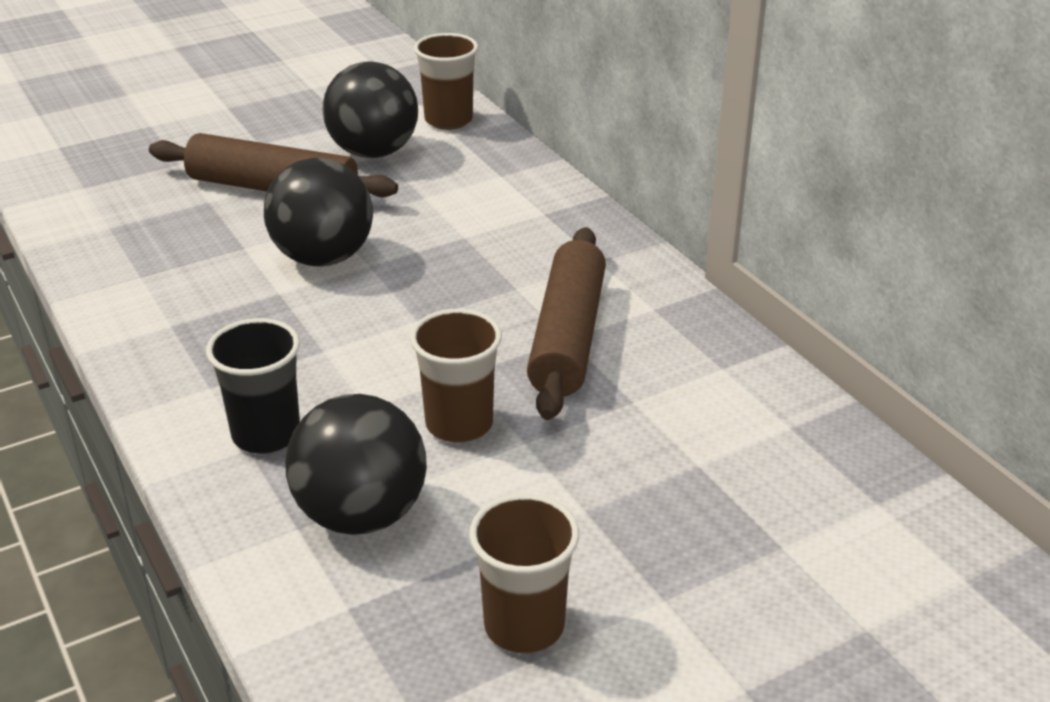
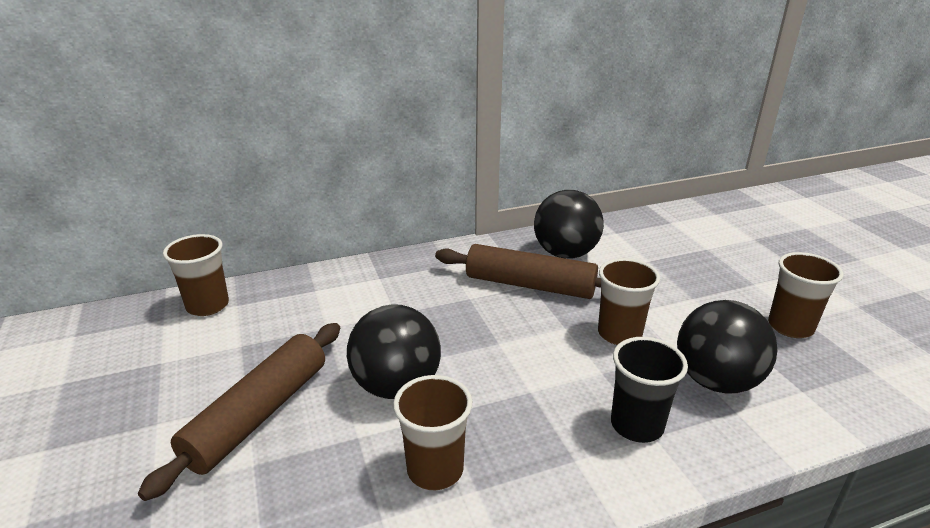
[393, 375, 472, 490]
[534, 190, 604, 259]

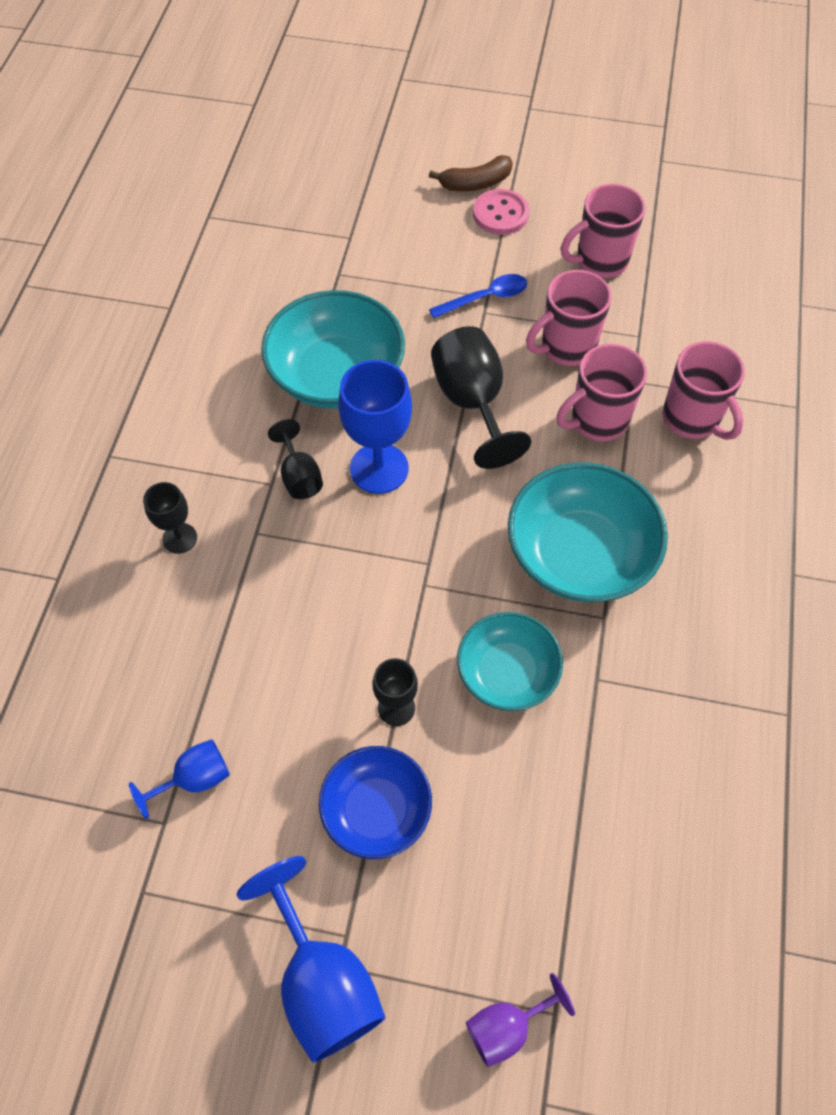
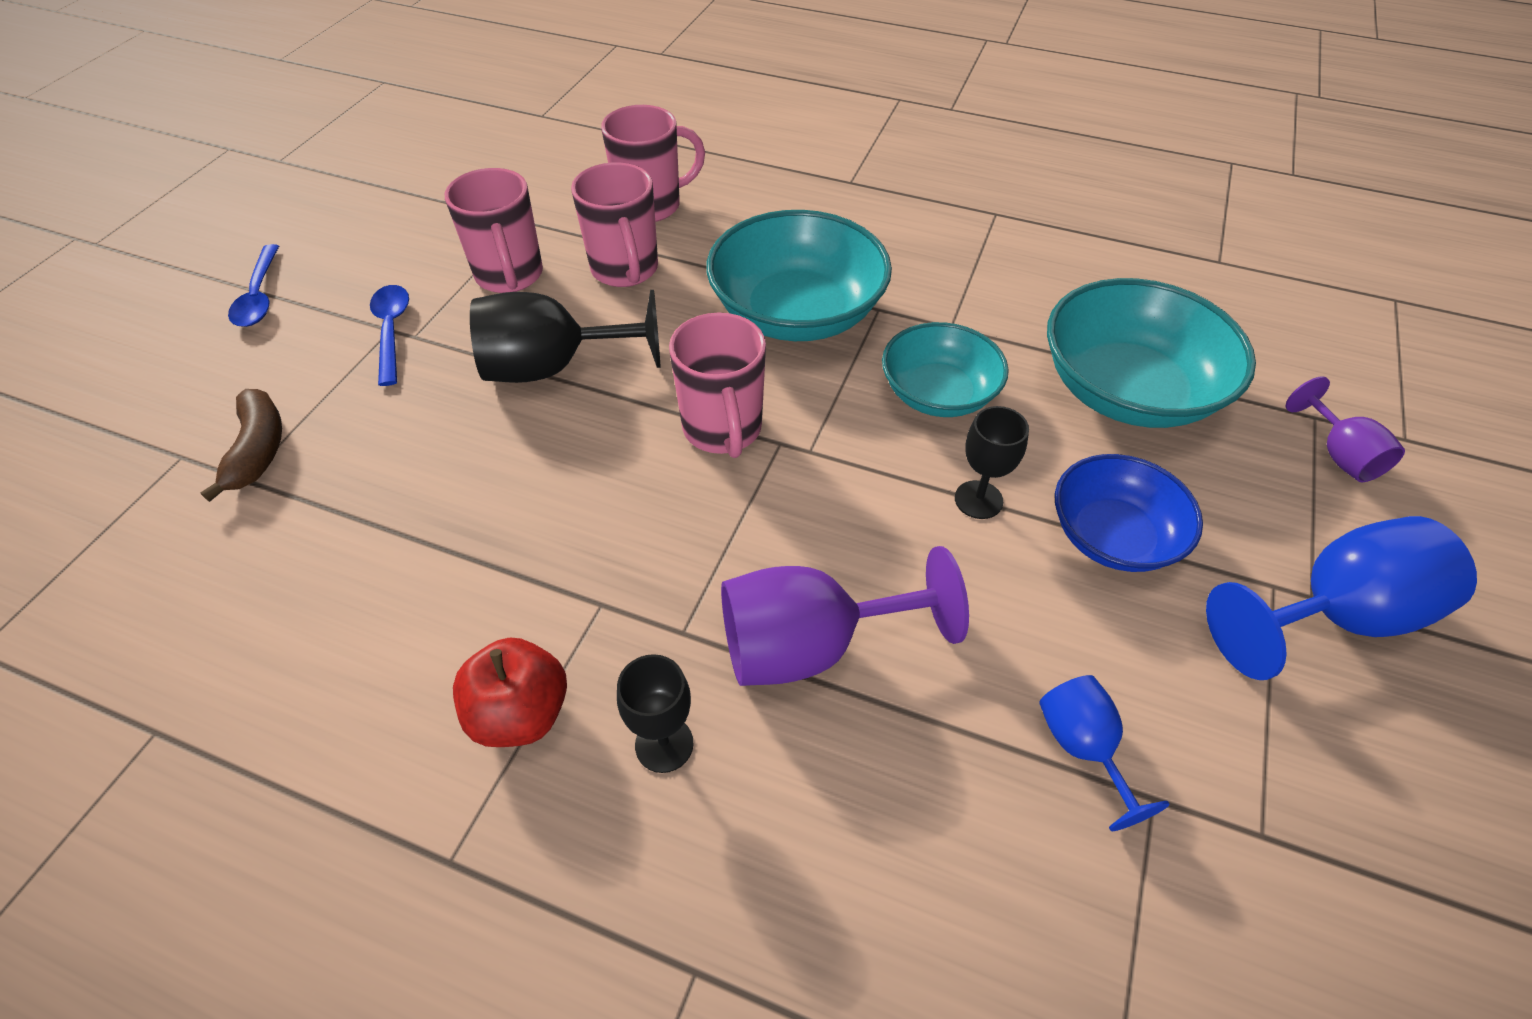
[268, 419, 323, 499] (first image)
[338, 360, 412, 494] (first image)
[453, 638, 567, 747]
[721, 546, 969, 686]
[1047, 278, 1256, 428]
[201, 389, 282, 502]
[669, 312, 766, 458]
[228, 244, 279, 327]

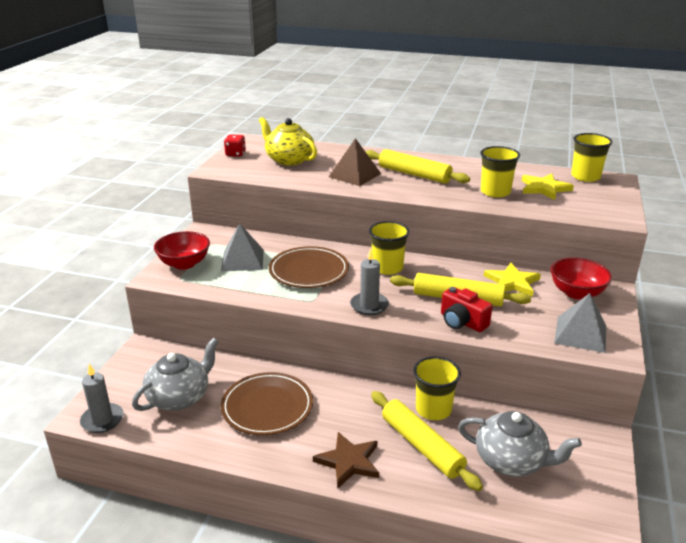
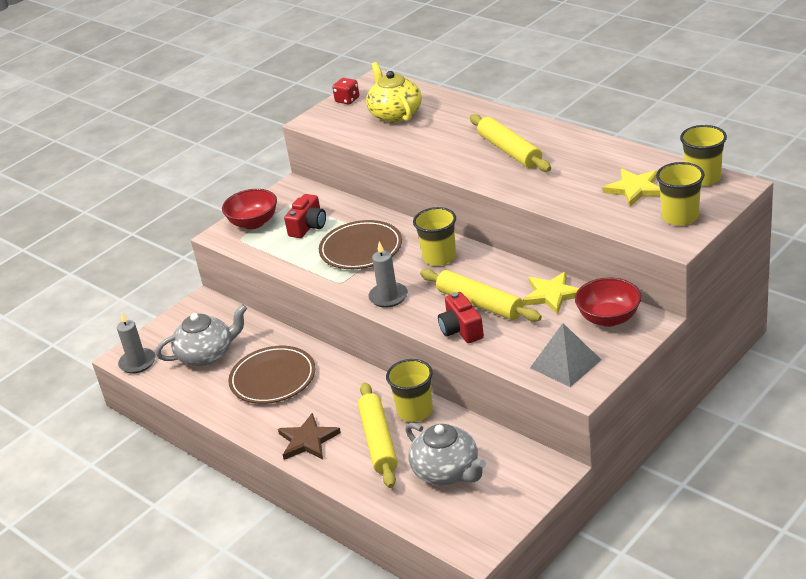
[329, 138, 381, 186] (first image)
[656, 162, 705, 226]
[284, 194, 326, 238]

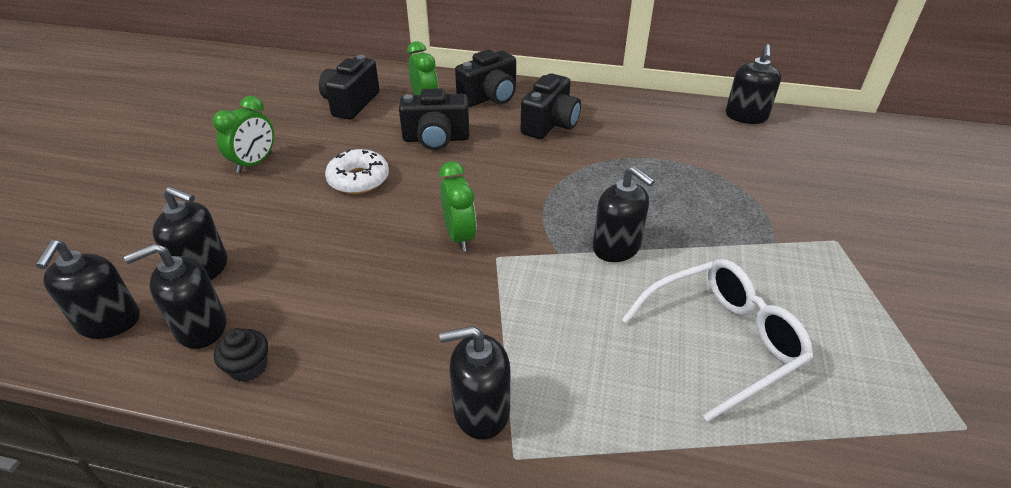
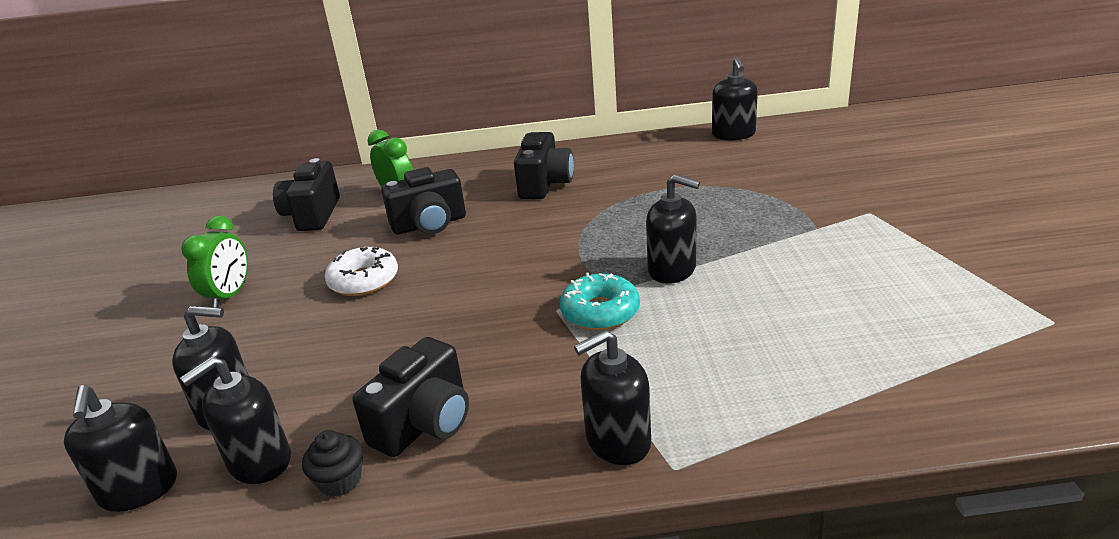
[439, 161, 476, 251] (first image)
[622, 259, 813, 422] (first image)
[560, 273, 640, 330]
[353, 337, 469, 457]

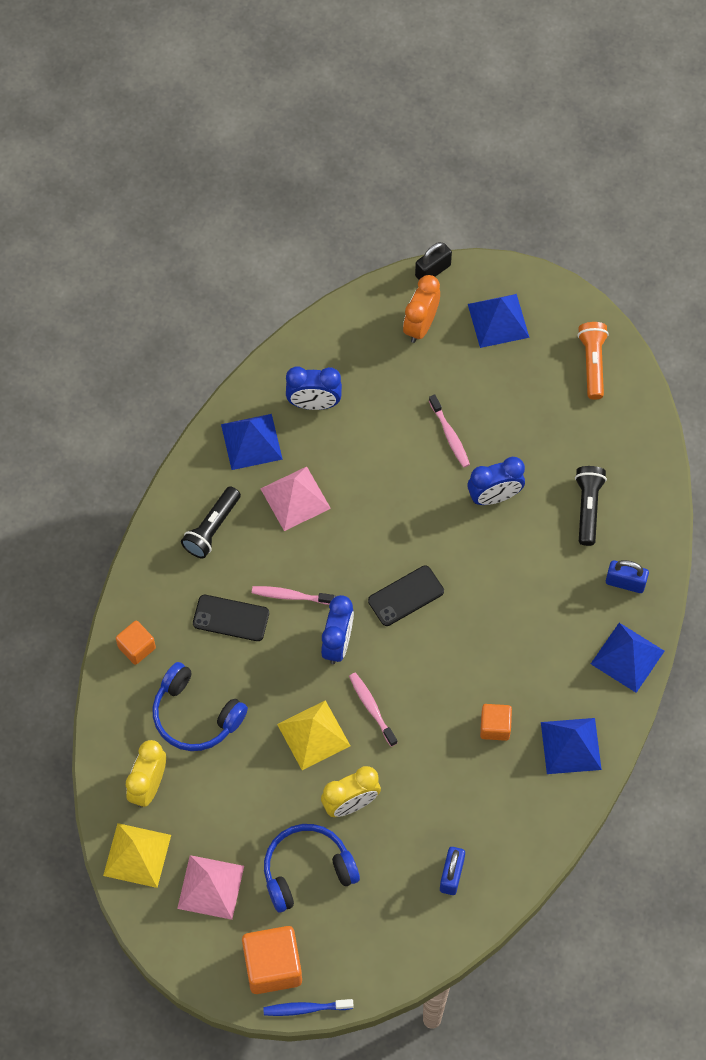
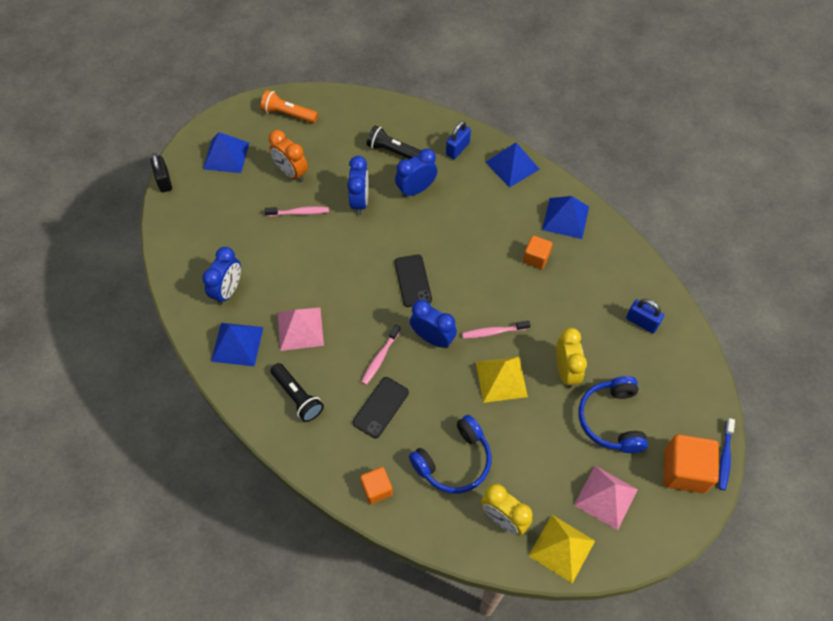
[395, 148, 437, 198]
[269, 130, 308, 182]

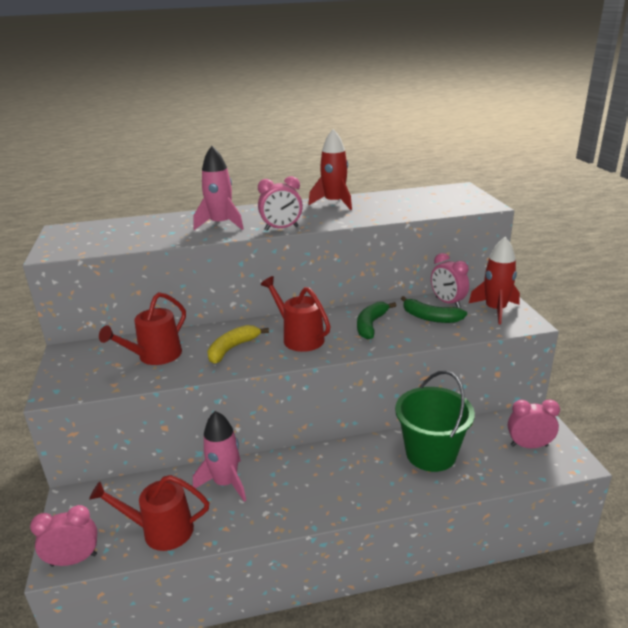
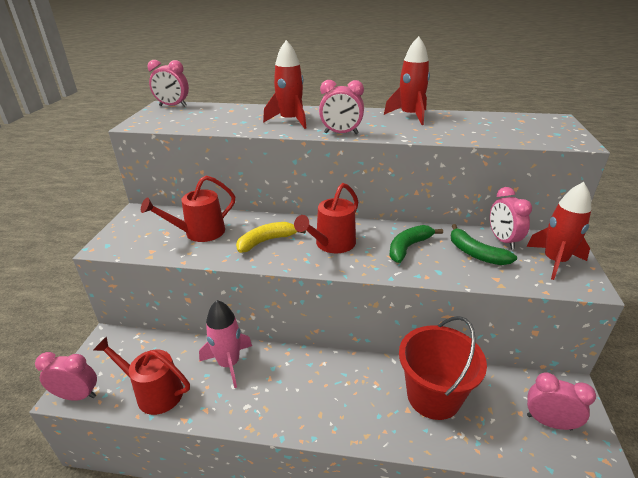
[147, 60, 189, 107]
[263, 40, 306, 129]
[399, 316, 487, 420]
[294, 183, 358, 253]

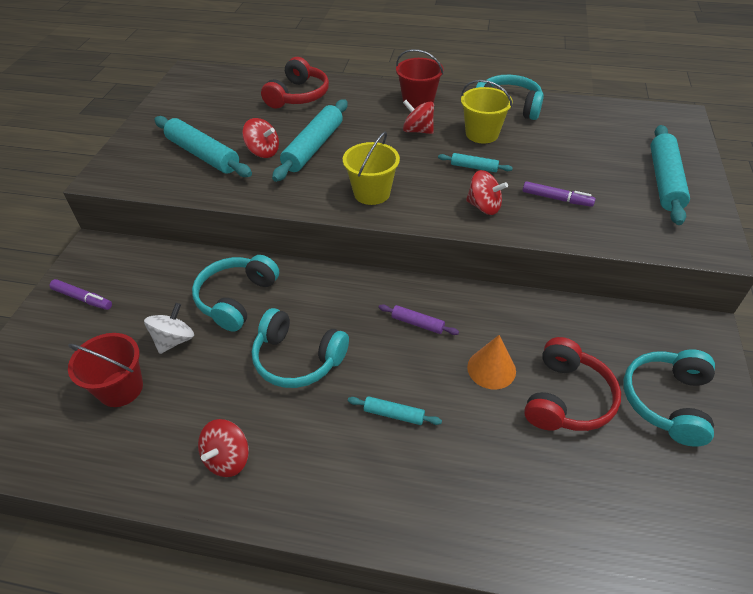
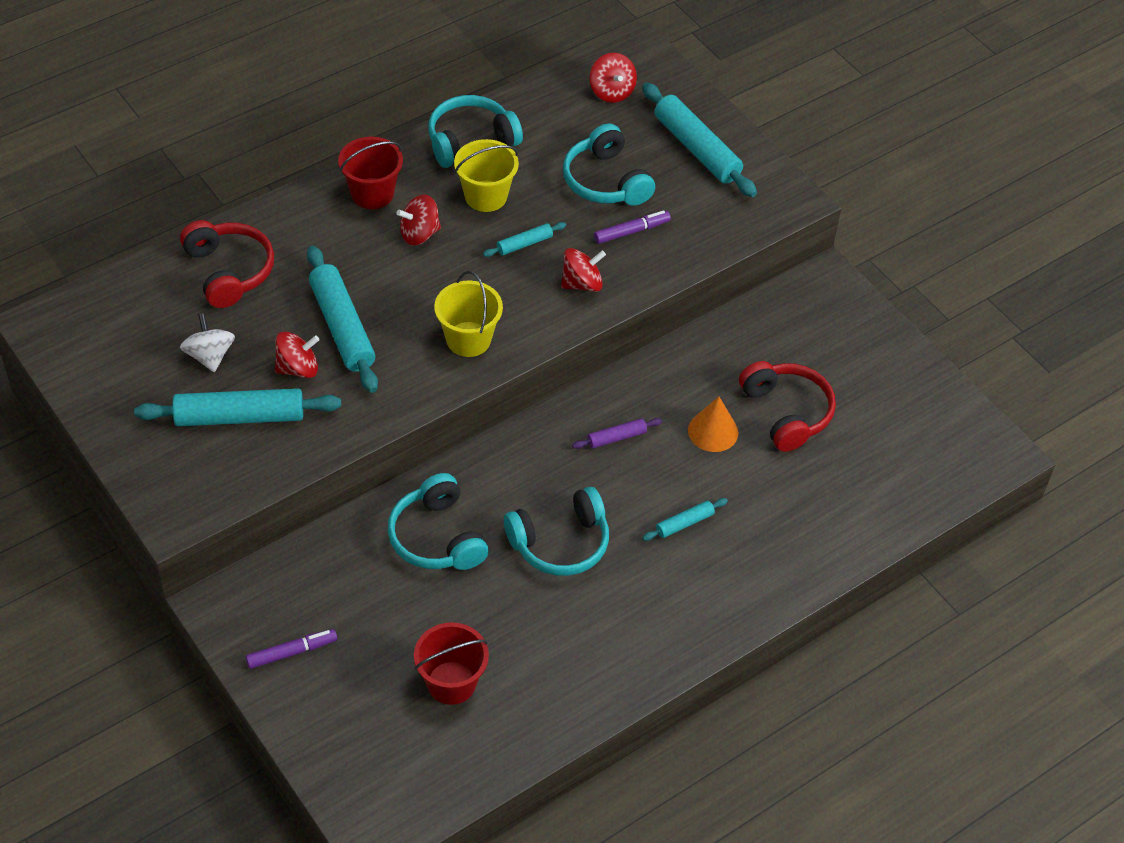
[180, 313, 235, 372]
[590, 53, 637, 103]
[563, 124, 655, 206]

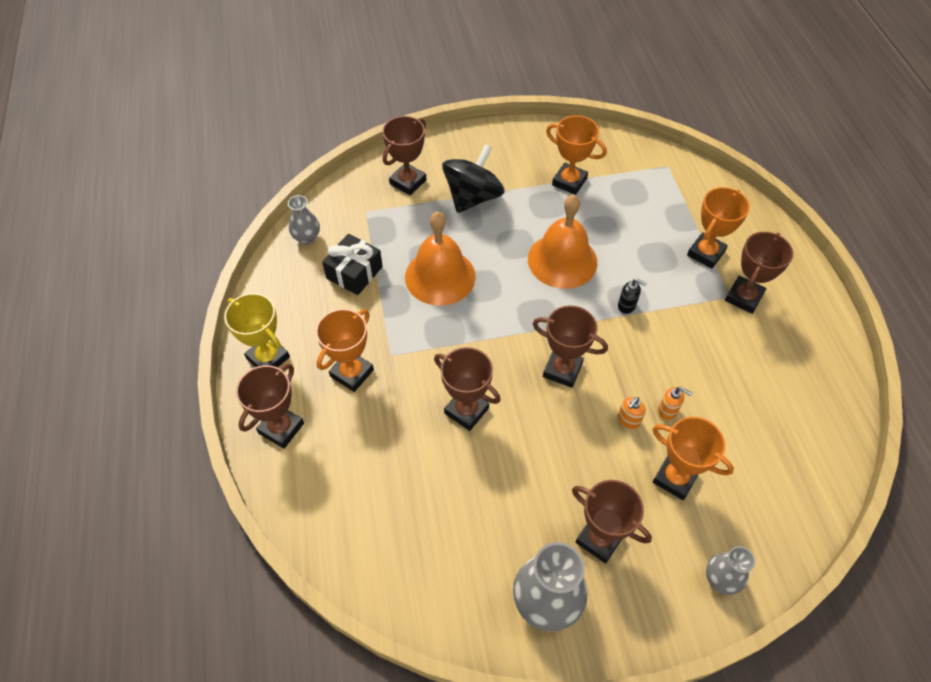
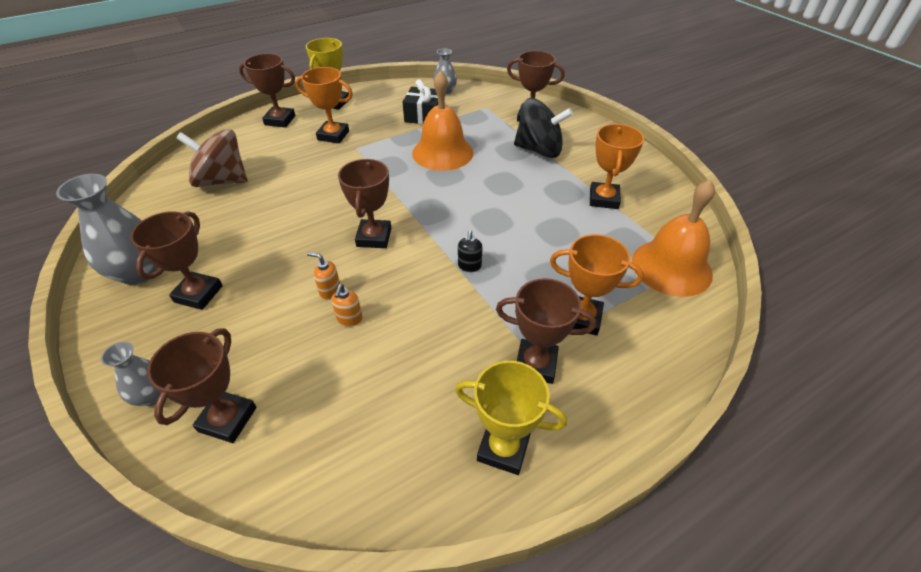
[653, 417, 734, 500] (first image)
[176, 129, 247, 187]
[455, 361, 567, 475]
[147, 328, 257, 443]
[632, 179, 715, 297]

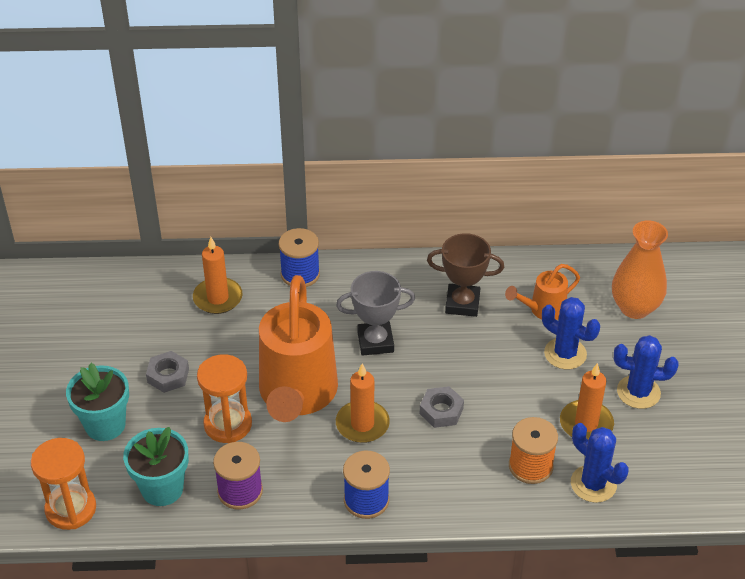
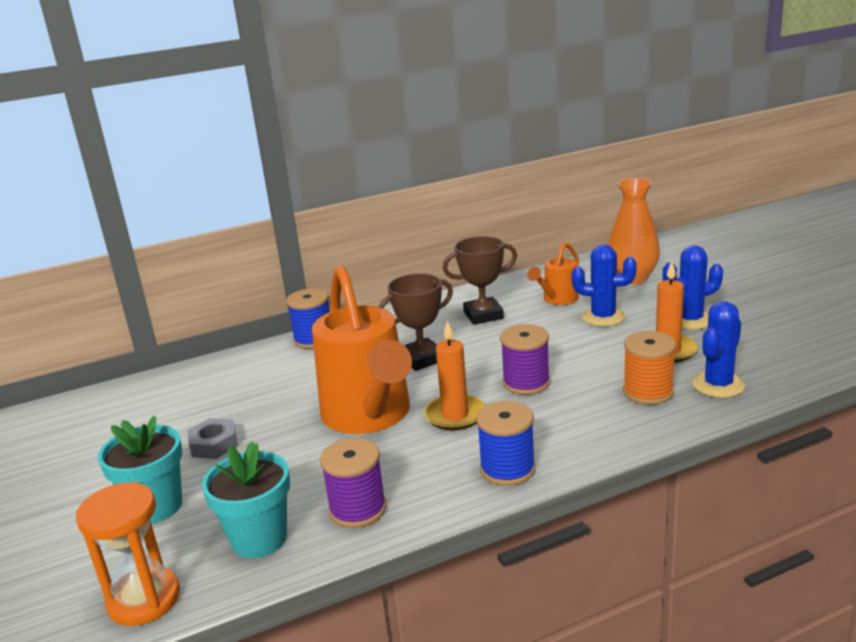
[193, 237, 243, 314] (first image)
[197, 354, 252, 443] (first image)
[500, 324, 550, 395]
[379, 273, 453, 371]
[692, 301, 745, 398]

